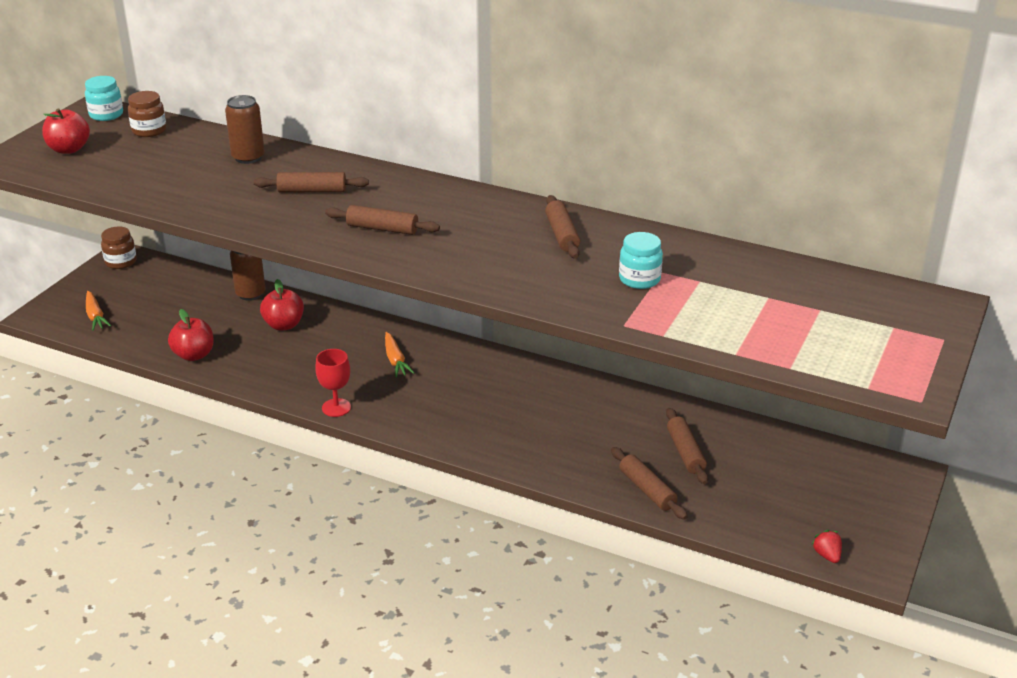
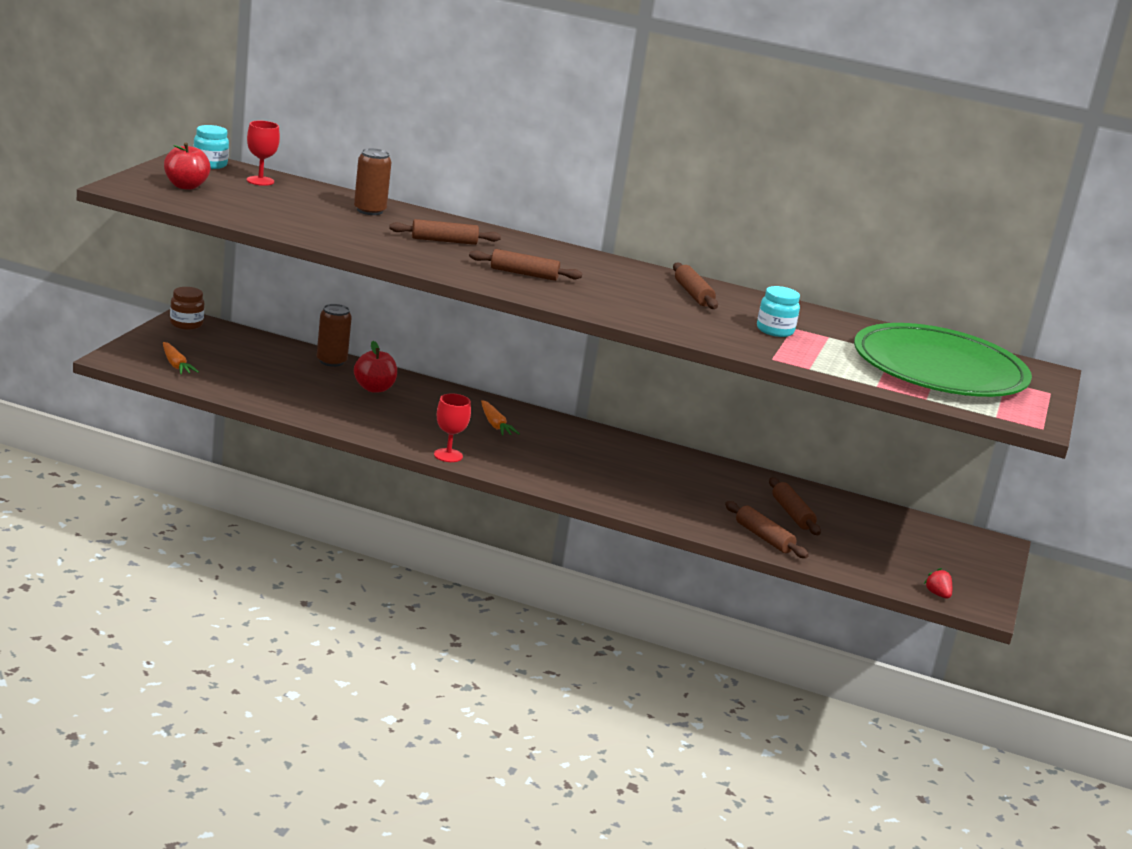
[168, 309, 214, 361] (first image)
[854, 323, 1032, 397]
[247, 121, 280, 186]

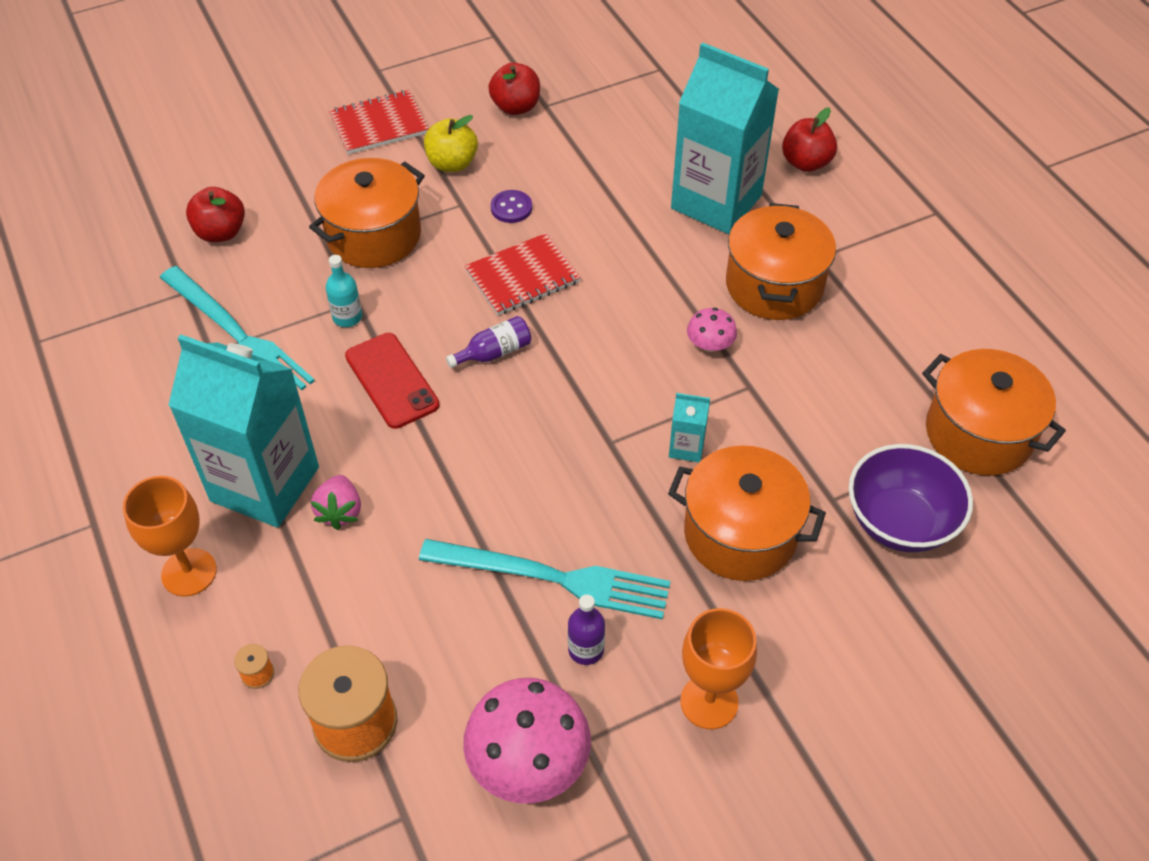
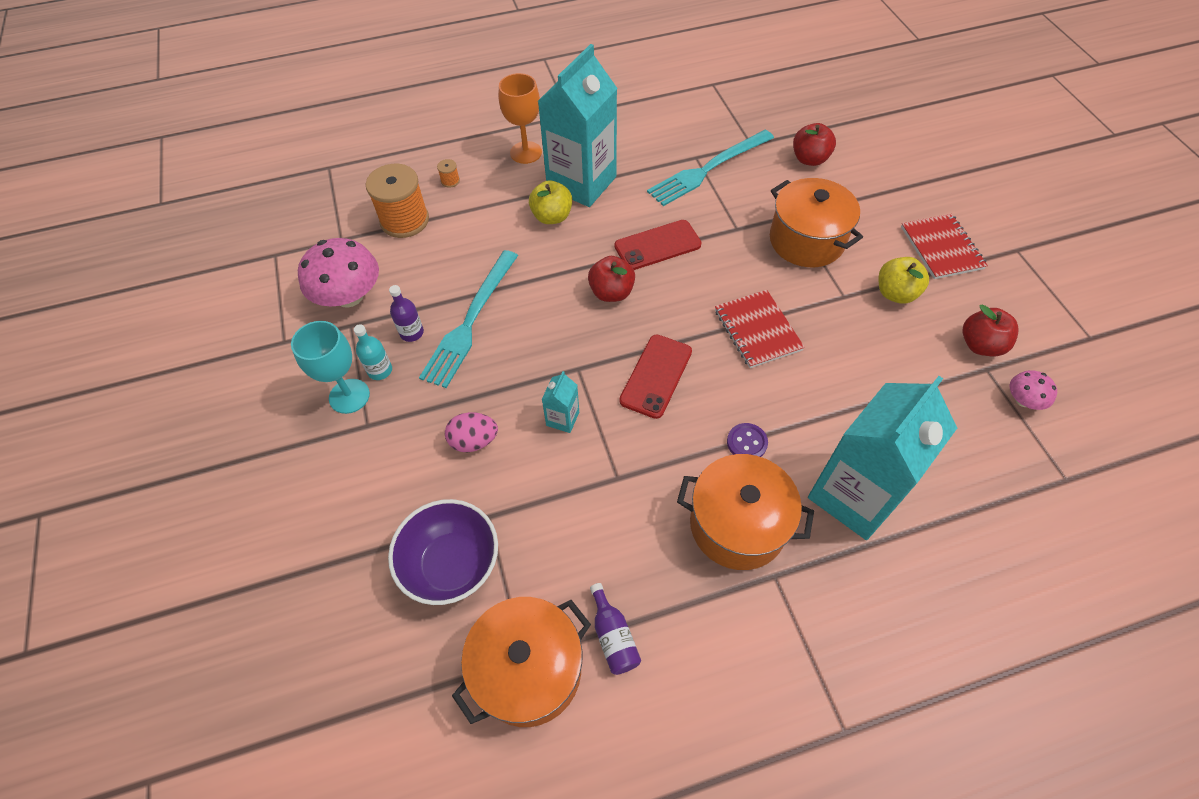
[619, 335, 692, 419]
[354, 324, 392, 380]
[590, 583, 641, 675]
[727, 423, 768, 457]
[1010, 370, 1057, 410]
[588, 256, 635, 302]
[529, 180, 572, 224]
[445, 412, 498, 452]
[291, 321, 370, 414]

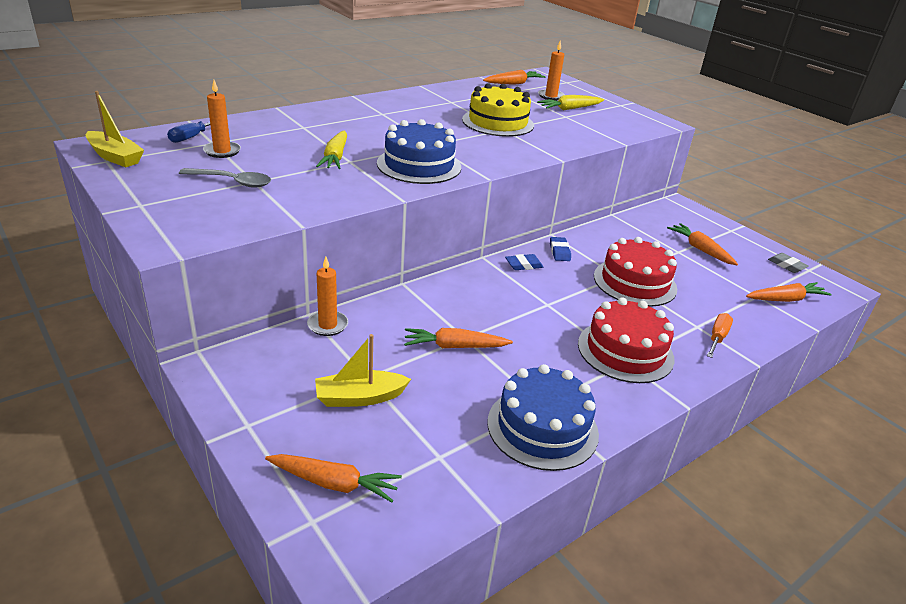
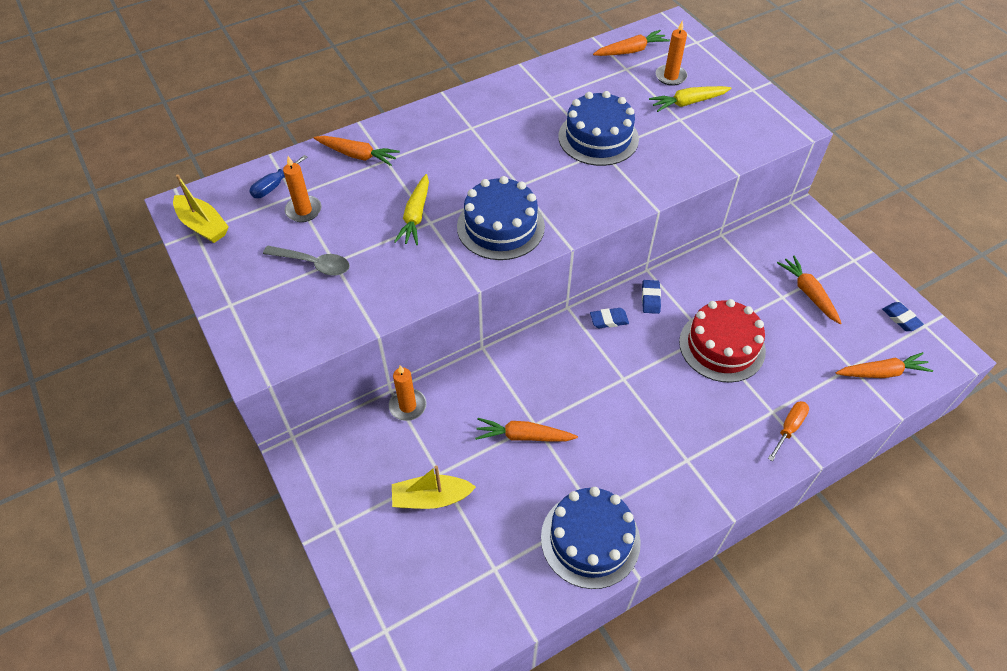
[578, 297, 675, 383] (first image)
[314, 136, 400, 166]
[558, 91, 639, 166]
[882, 302, 924, 331]

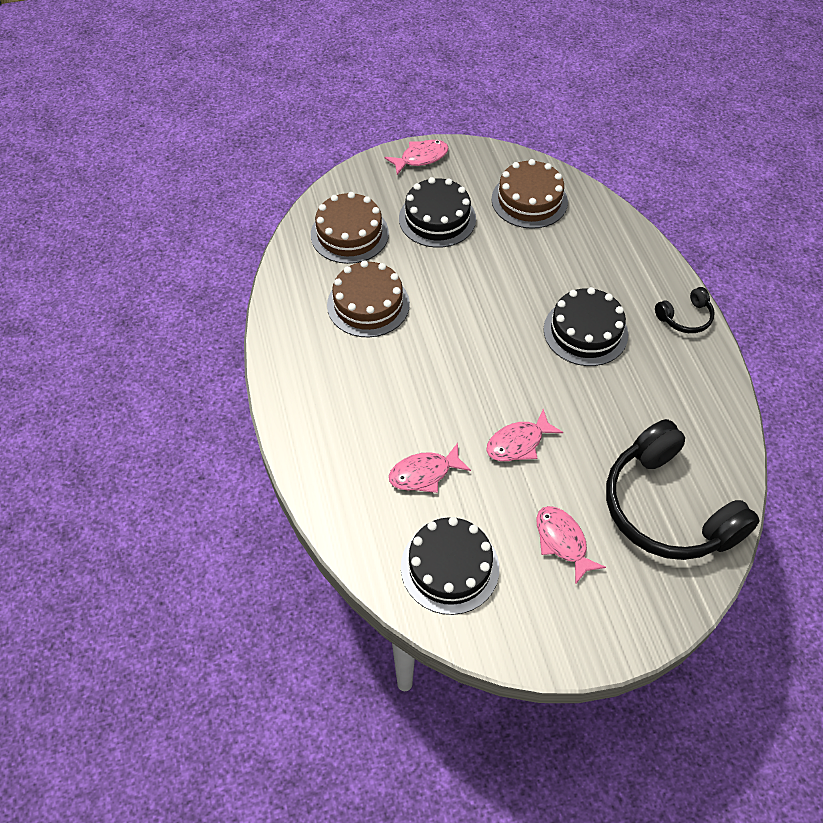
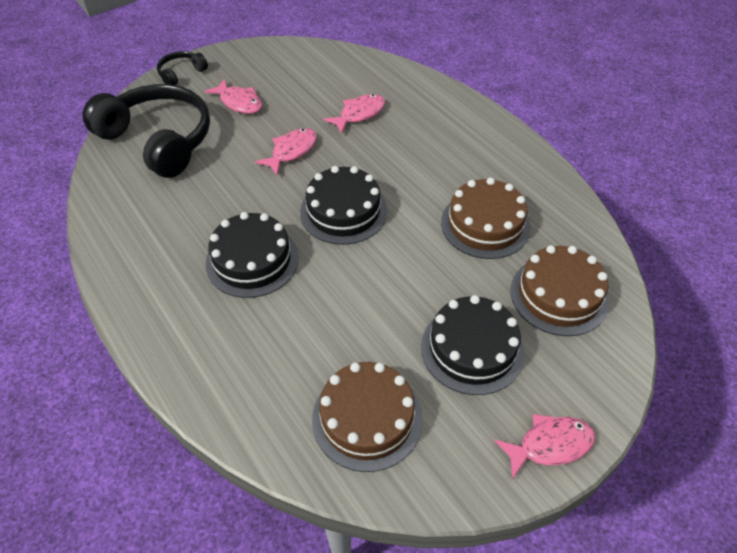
[300, 166, 387, 245]
[157, 51, 208, 85]
[494, 414, 595, 480]

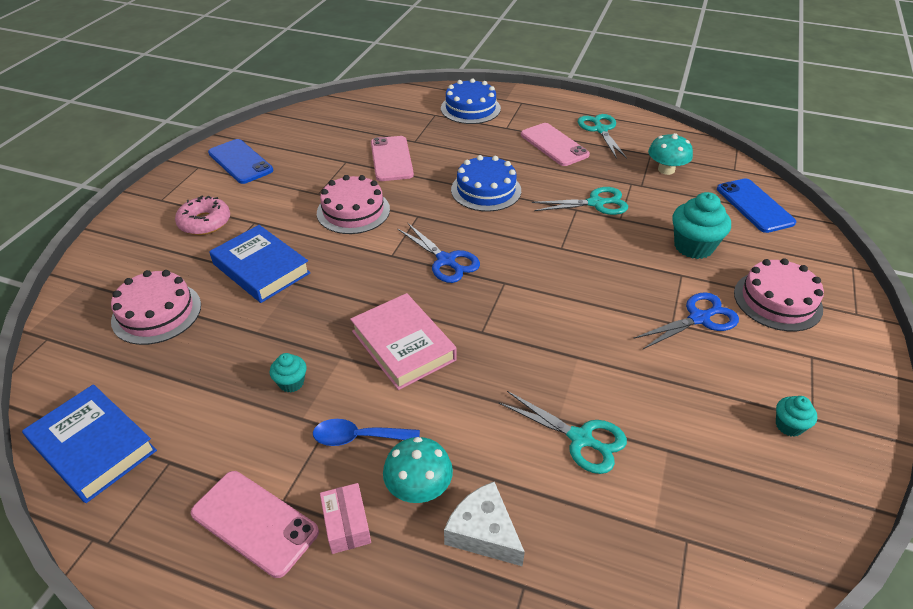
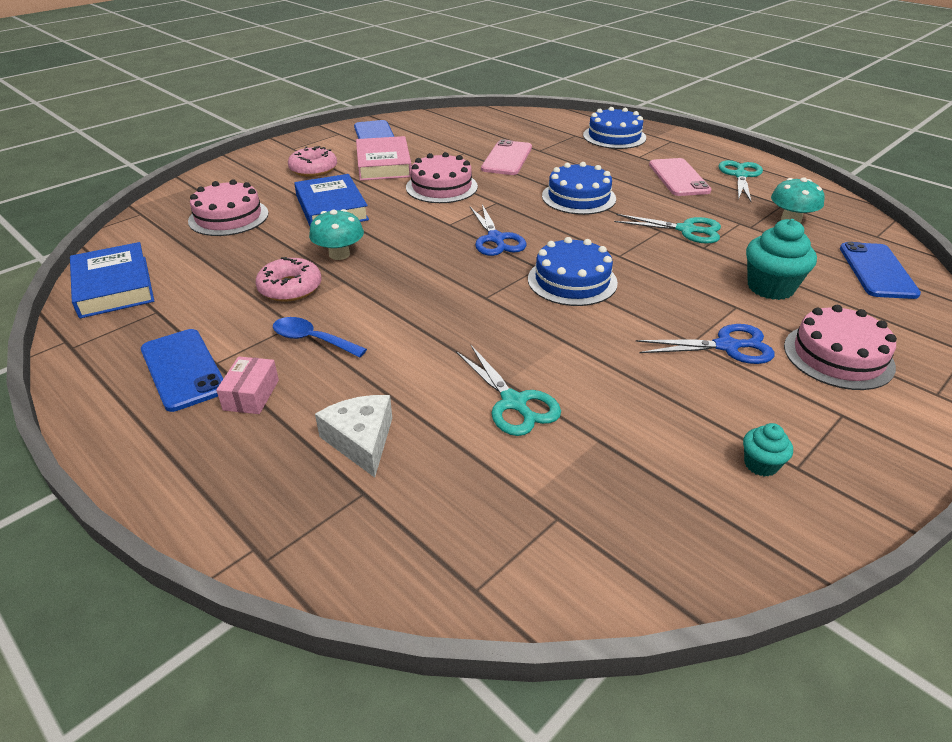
[528, 237, 618, 306]
[356, 136, 412, 181]
[309, 209, 364, 260]
[256, 257, 322, 301]
[141, 329, 223, 412]

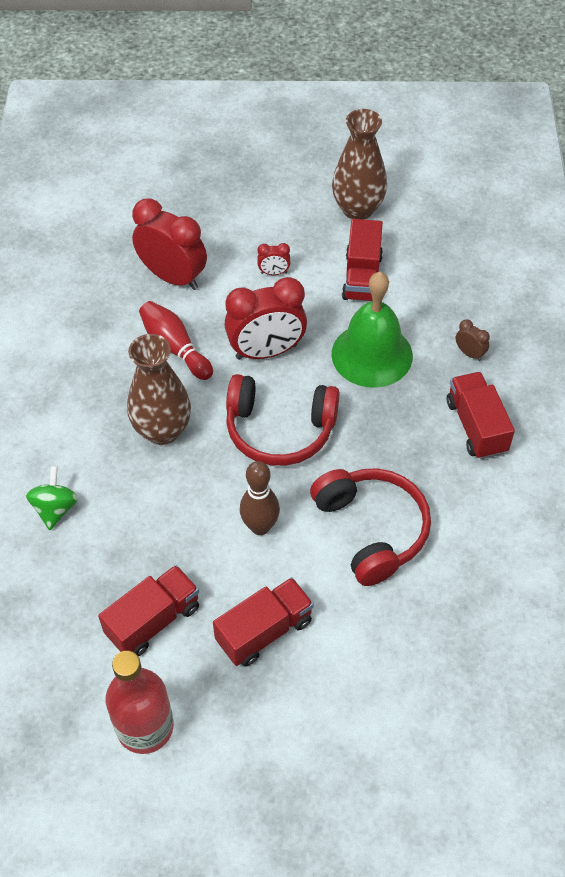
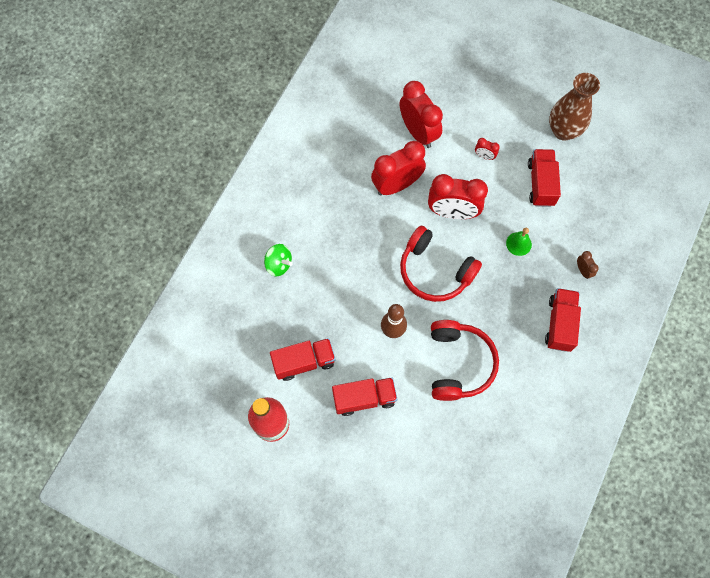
[127, 334, 191, 445] (first image)
[371, 141, 426, 195]
[264, 244, 293, 276]
[528, 149, 561, 207]
[506, 228, 532, 256]

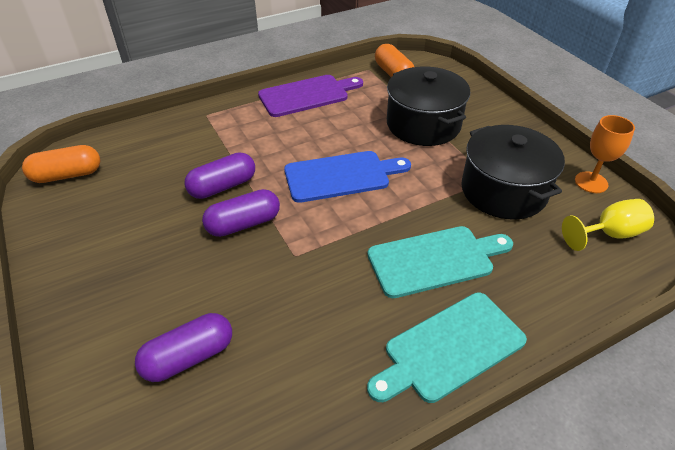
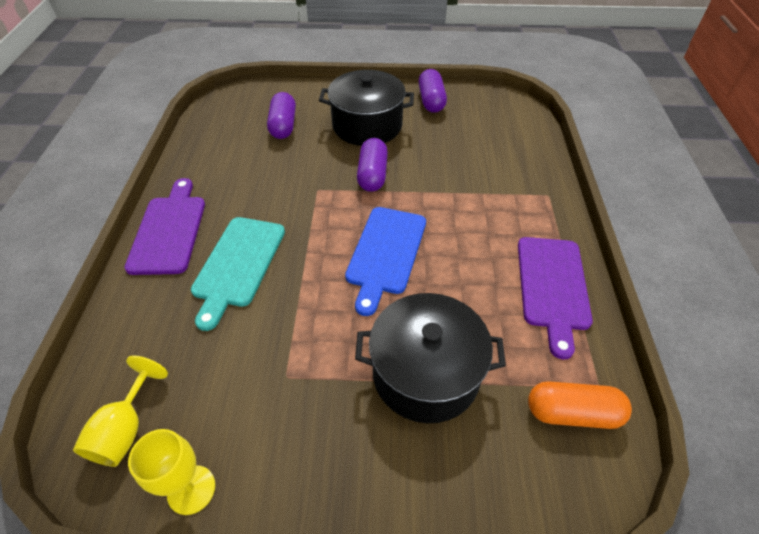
[22, 145, 100, 183] (first image)
[419, 69, 447, 113]
[319, 70, 414, 146]
[124, 178, 205, 275]
[128, 429, 215, 515]

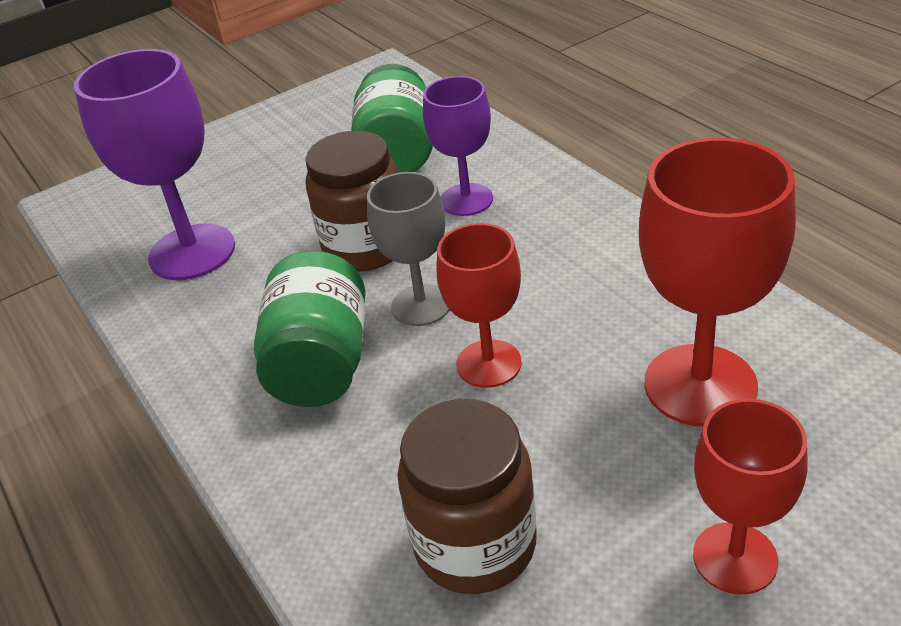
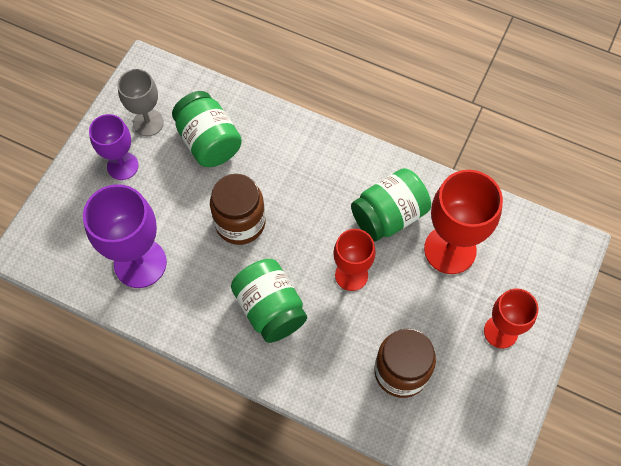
[351, 168, 431, 241]
[118, 69, 164, 136]
[89, 114, 139, 180]

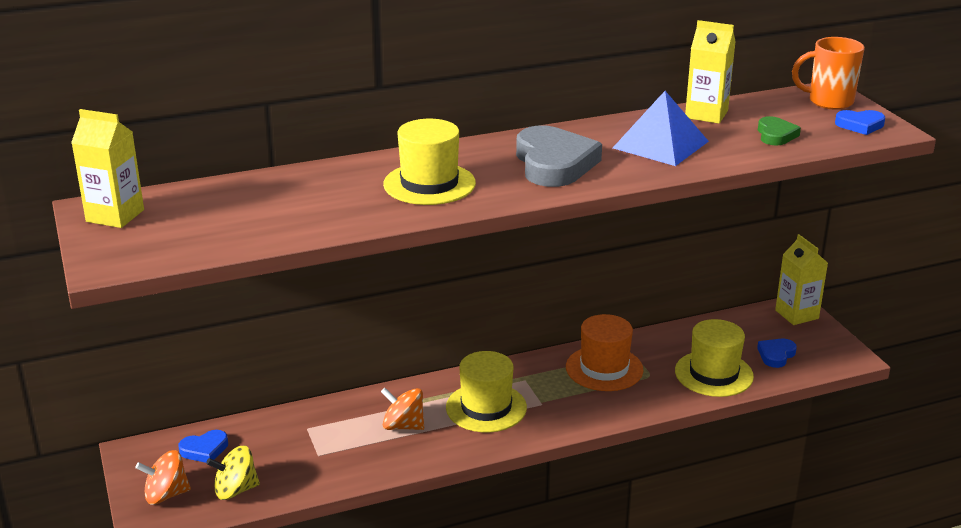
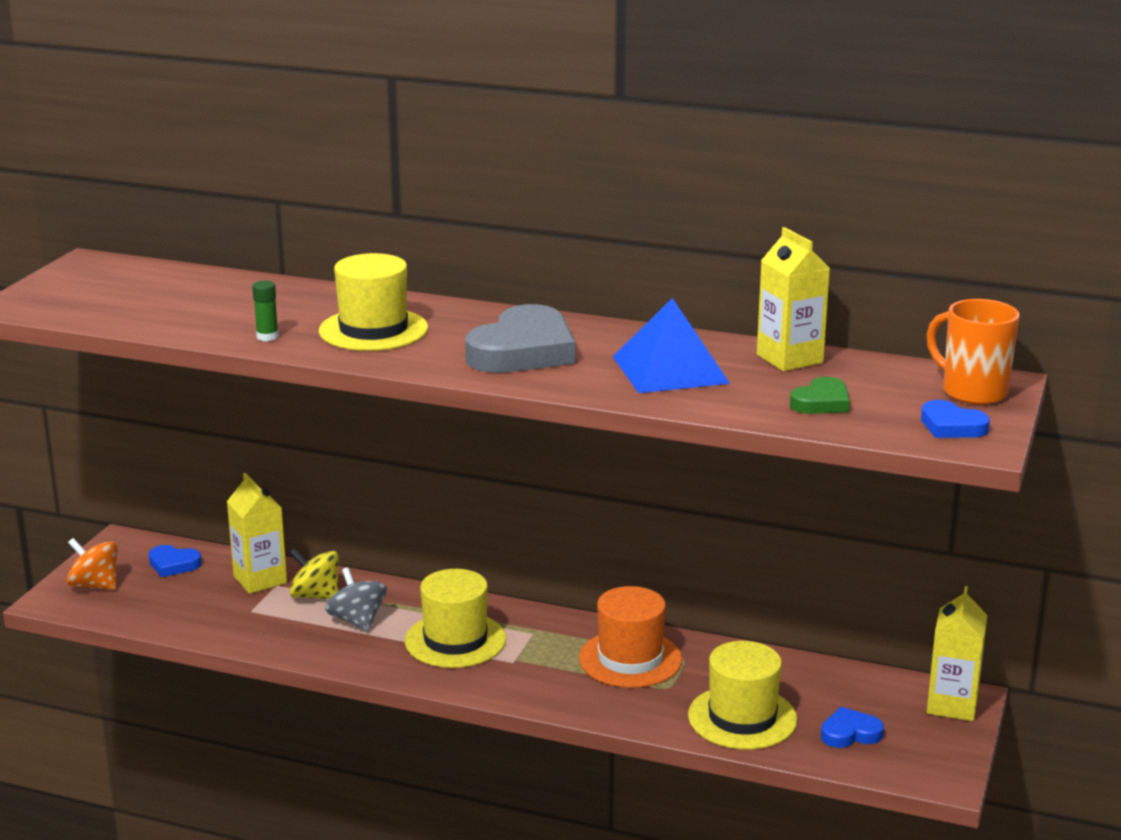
[252, 281, 279, 341]
[227, 473, 287, 594]
[290, 548, 339, 599]
[325, 567, 387, 631]

